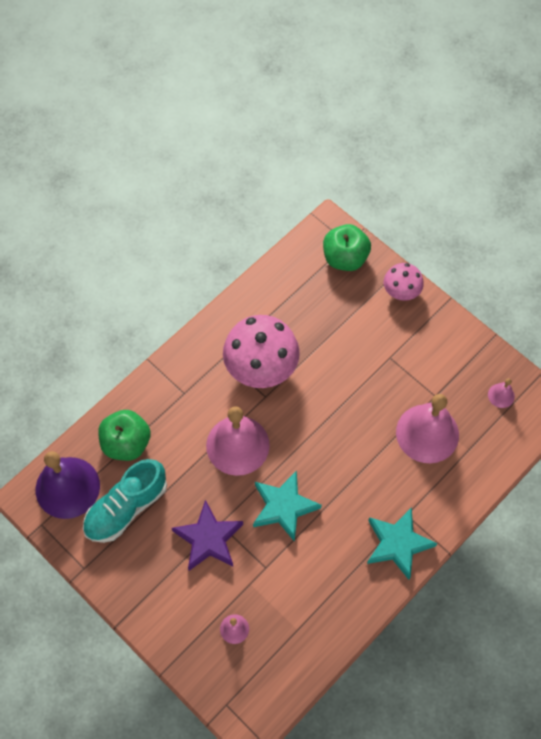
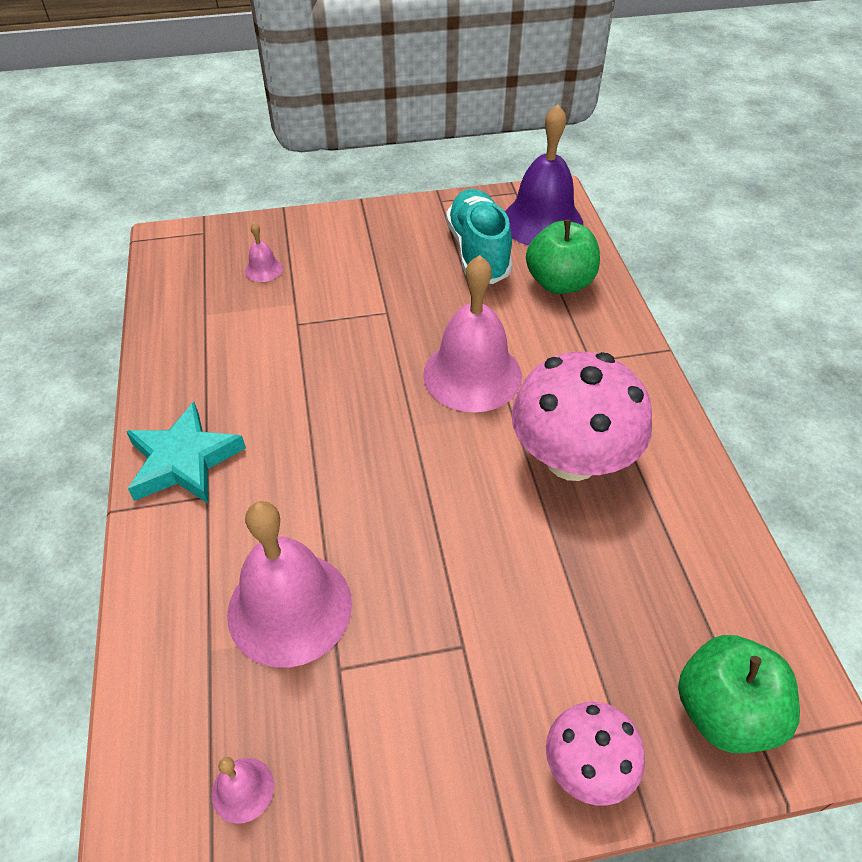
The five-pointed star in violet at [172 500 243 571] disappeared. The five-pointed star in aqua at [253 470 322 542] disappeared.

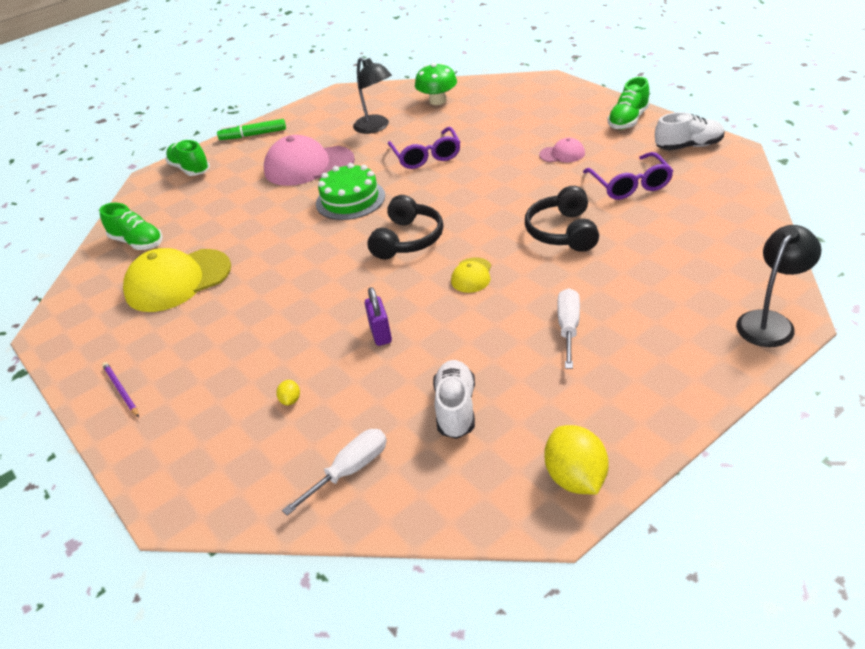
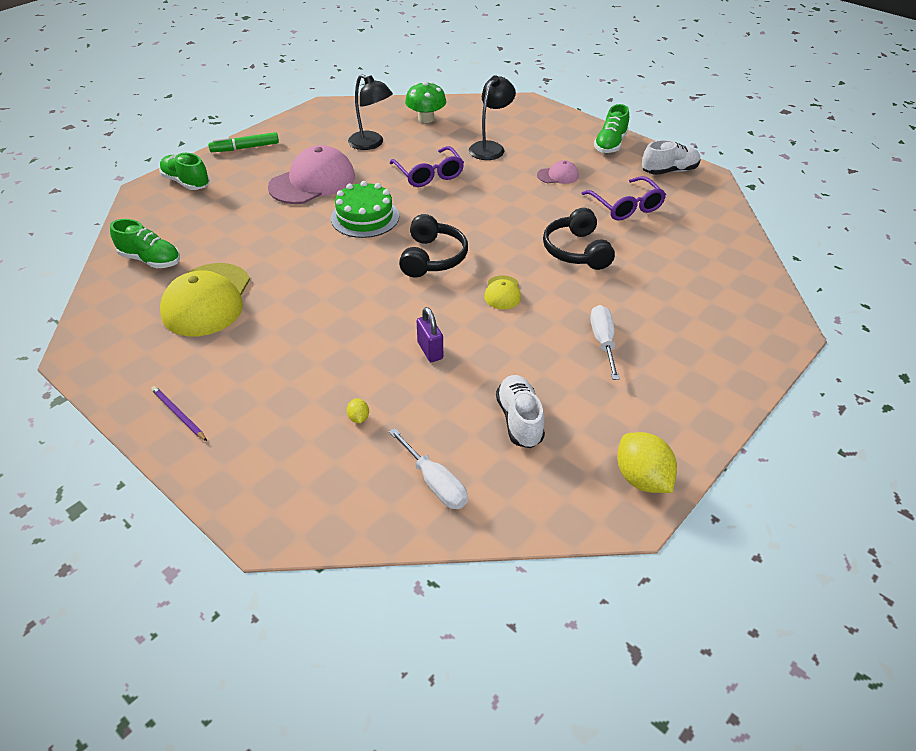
The lamp in jet-black moved from [736 225 822 347] to [469 75 516 160]. The cap in bright yellow at [123 248 231 312] turned 45 degrees counterclockwise. The cap in pink at [264 135 355 186] turned 150 degrees clockwise. The screwdriver in pure white at [282 429 387 516] turned 105 degrees clockwise.

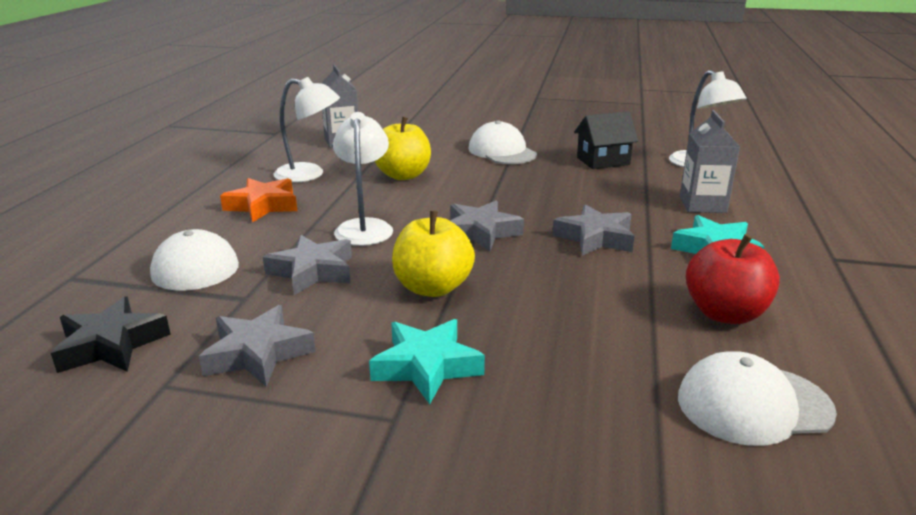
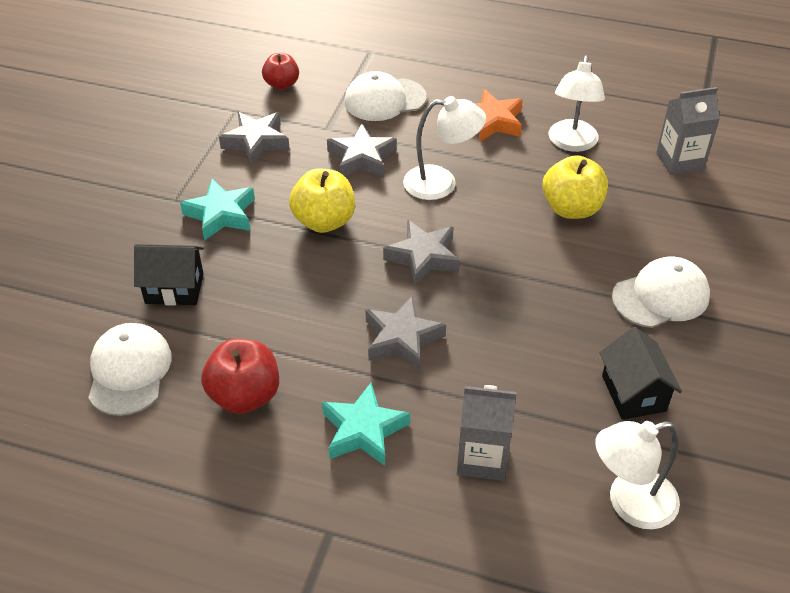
The toy house in jet-black at [134 244 204 306] appeared. The five-pointed star in jet-black at [51 296 171 373] was replaced by the apple in scarlet at [262 53 299 90].

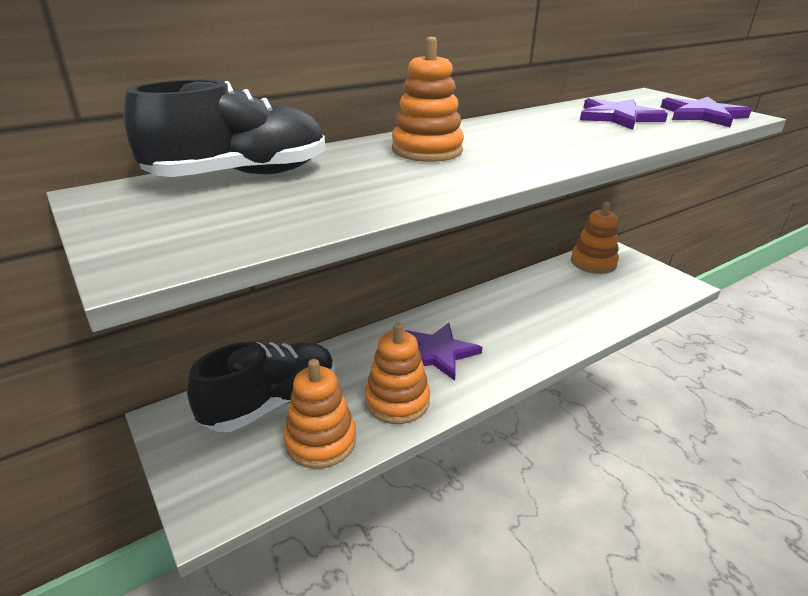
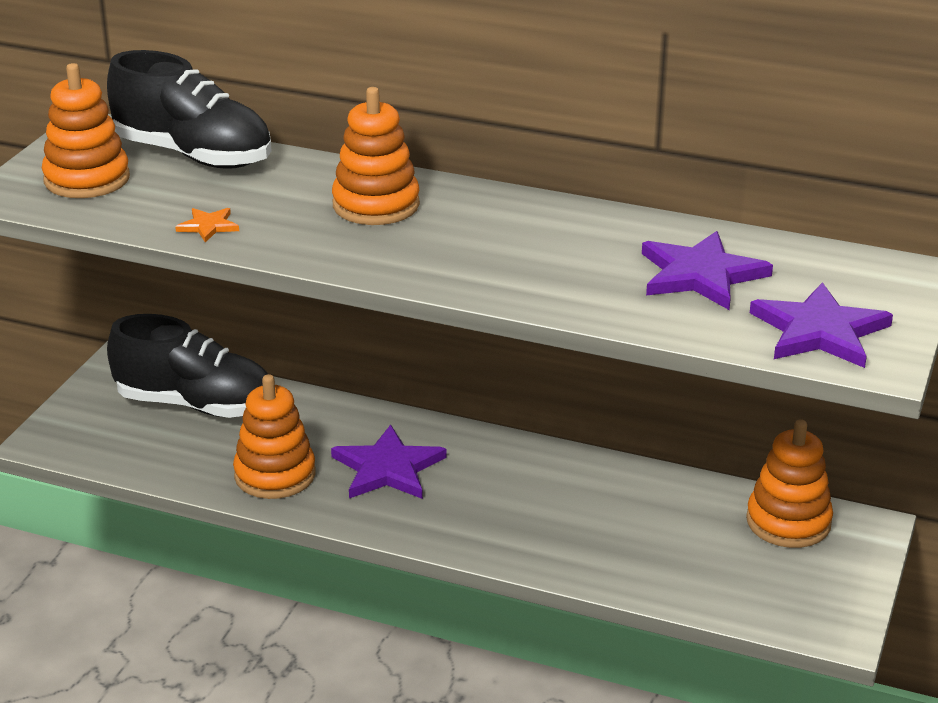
The five-pointed star in orange at [175 208 239 242] appeared. The stacking rings in orange moved from [284 359 356 469] to [42 63 130 198].

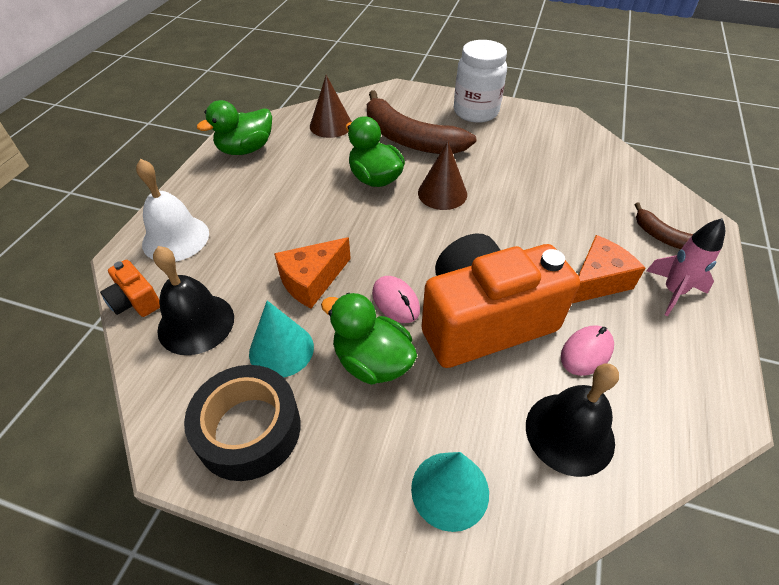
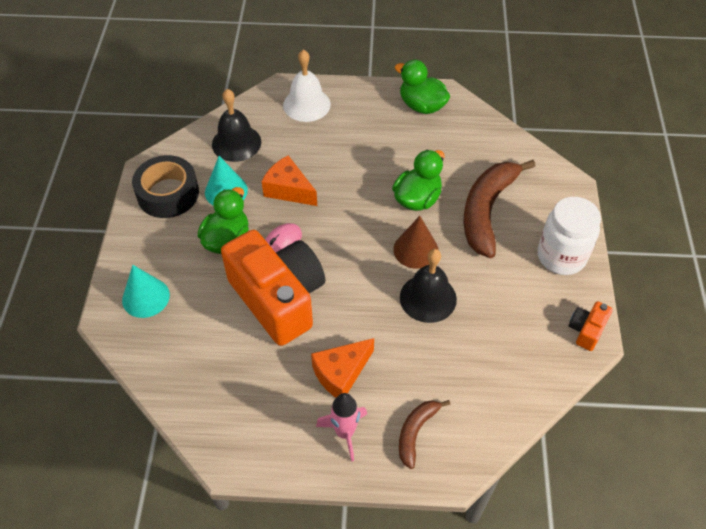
The solid cone in russet at [310 75 352 138] disappeared. The mouse in pink at [561 325 614 376] disappeared. The compact camera in orange moved from [100 260 160 317] to [569 301 613 351]. The hand bell in jet-black moved from [526 363 619 477] to [400 249 457 323]. The cheese wedge in orange at [572 235 645 303] turned 105 degrees clockwise.

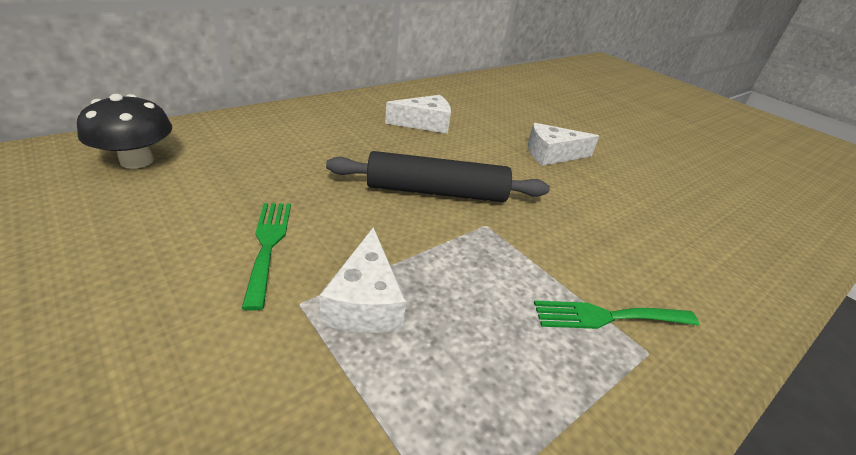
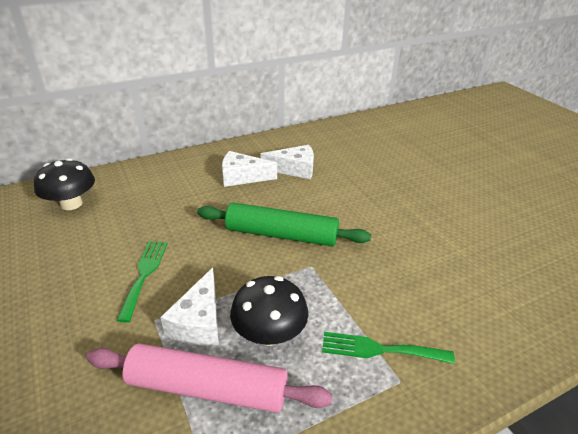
The dough roller in pink at [86 343 333 413] appeared. The toadstool in jet-black at [230 276 309 346] appeared. The cheese wedge in pure white moved from [528 123 599 166] to [222 151 277 187]. The dough roller in jet-black at [326 151 550 202] became the dough roller in green at [197 202 371 247].

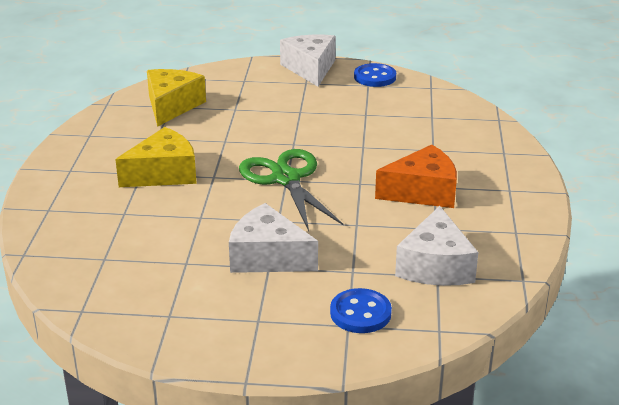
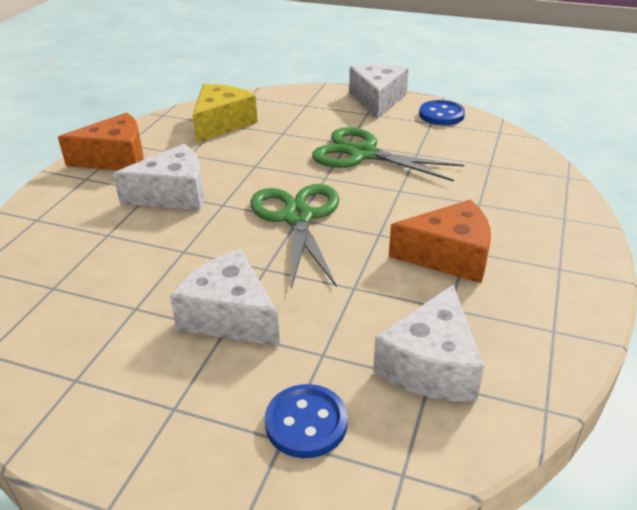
The cheese wedge in orange at [58 112 144 170] appeared. The pair of scissors in green at [312 127 464 182] appeared. The cheese wedge in bright yellow at [115 127 197 187] became the cheese wedge in pure white at [113 144 204 210].

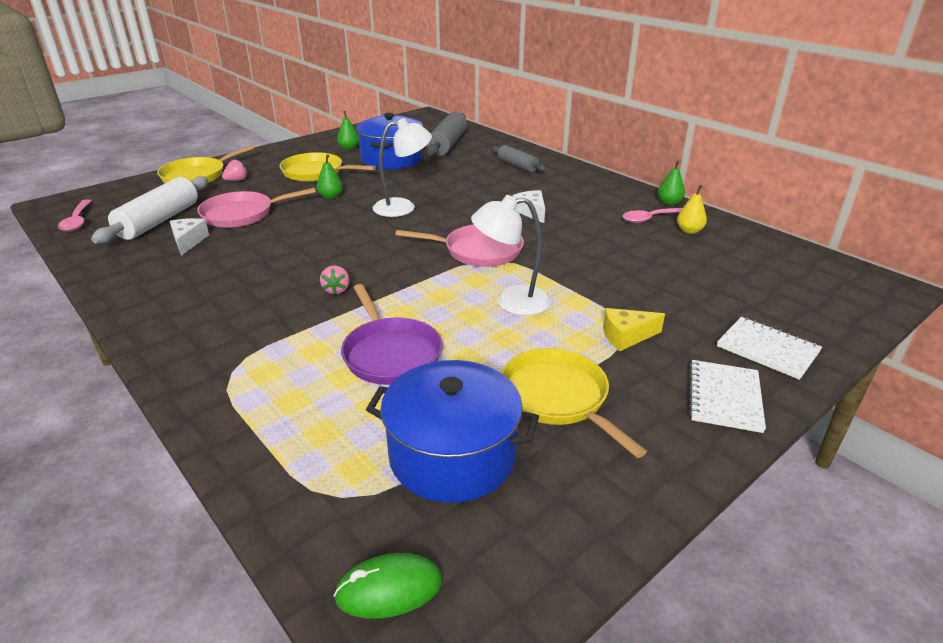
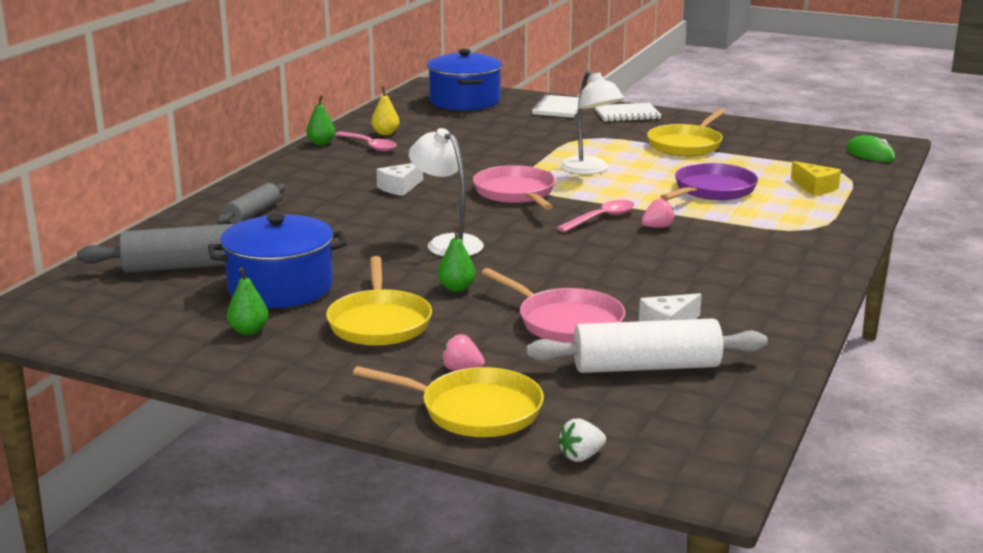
The strawberry in pure white at [558 419 606 462] appeared. The spoon in pink moved from [58 199 92 232] to [557 200 635 232]. The stockpot in royal blue moved from [366 360 539 503] to [427 49 502 111]. The cheese wedge in bright yellow moved from [603 308 665 351] to [791 161 841 196].

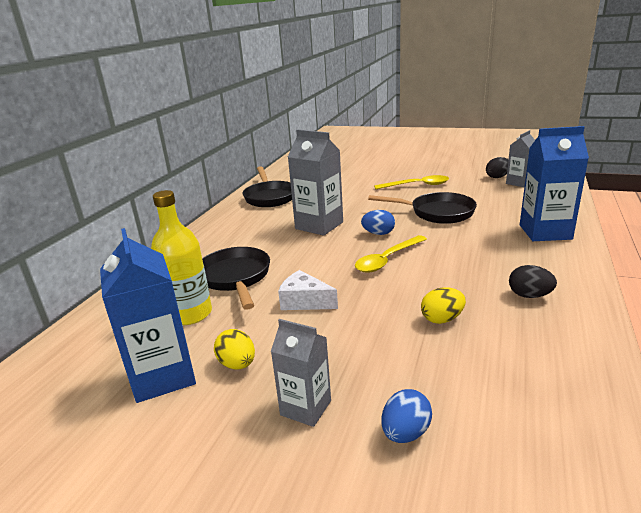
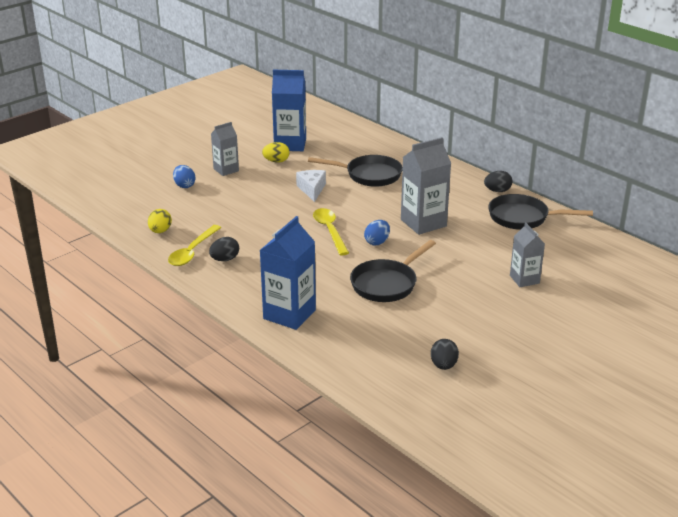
The drink bottle in bright yellow at [151 190 212 325] disappeared. The toy egg in jet-black at [484 171 512 192] appeared. The spoon in bright yellow moved from [374 175 449 189] to [168 225 221 266]. The toy egg in bright yellow moved from [421 287 466 324] to [148 209 172 233]. The carton in ash-grey moved from [506 130 535 187] to [510 223 545 287]. The cheese wedge in pure white at [278 270 338 310] turned 60 degrees counterclockwise.

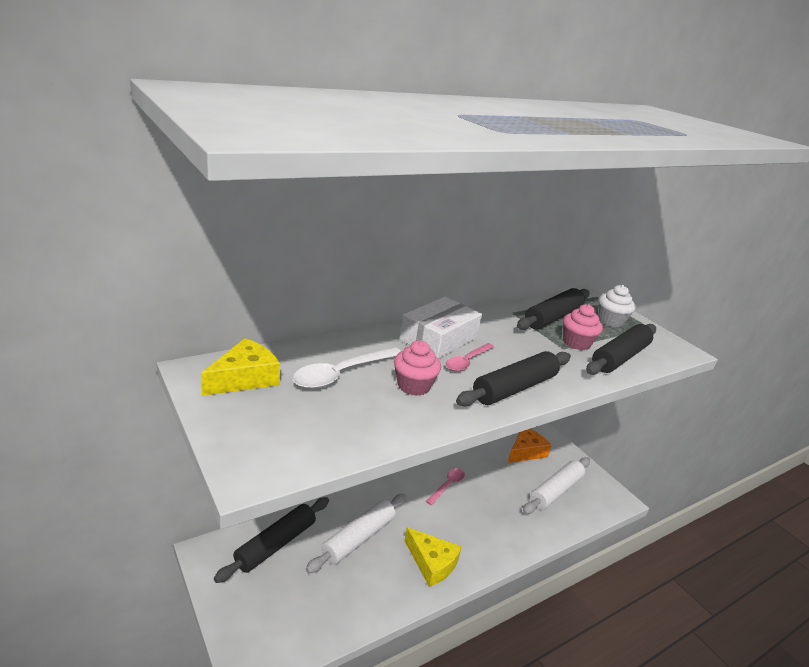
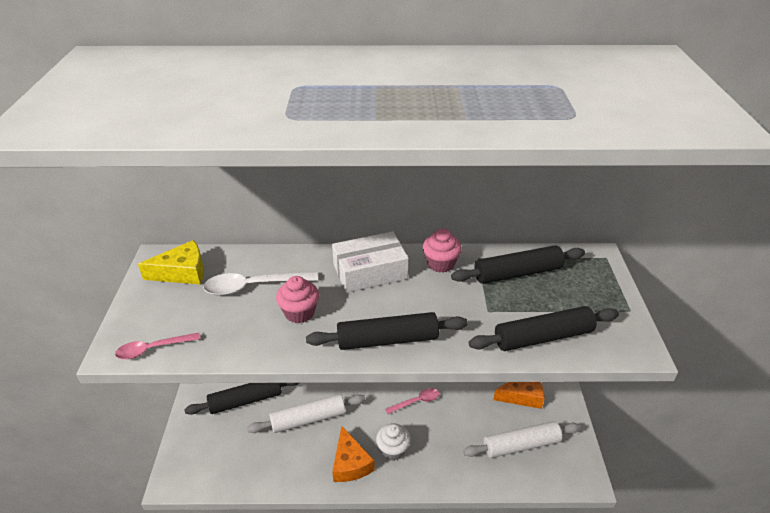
The spoon in pink moved from [446 343 494 371] to [115 333 200 359]. The cupcake in pink moved from [563 304 603 350] to [423 228 462 273]. The cupcake in pure white moved from [599 285 635 327] to [376 424 411 461]. The cheese wedge in bright yellow at [404 527 462 587] became the cheese wedge in orange at [332 426 375 482].

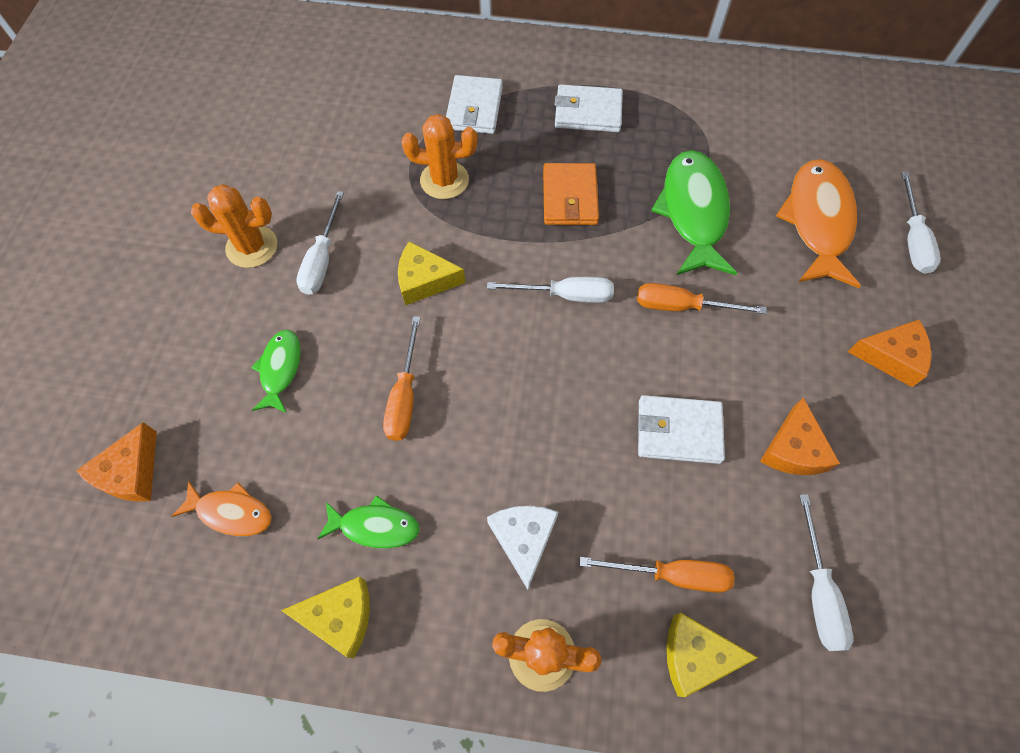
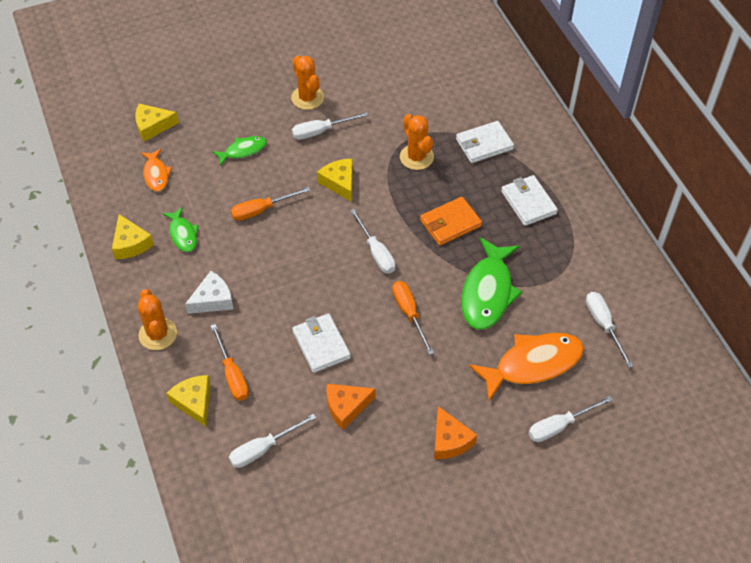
The screwdriver in pure white at [586 292 633 368] appeared. The cheese wedge in orange at [76 422 157 502] became the cheese wedge in bright yellow at [135 104 179 142]. The toy fish in green at [651 150 737 275] turned 135 degrees clockwise.

